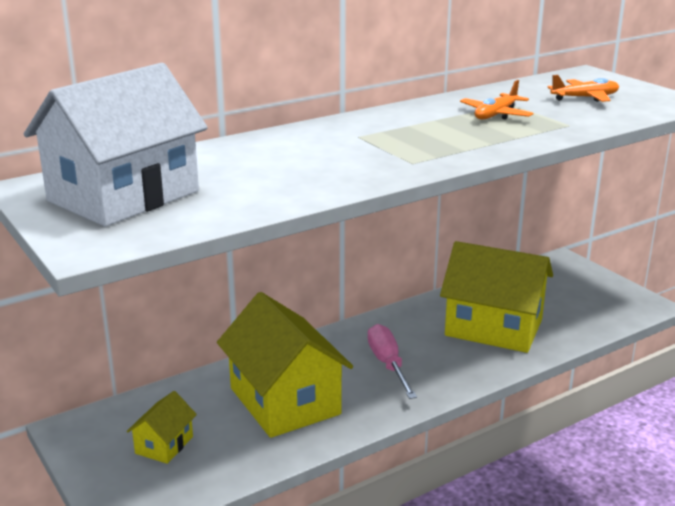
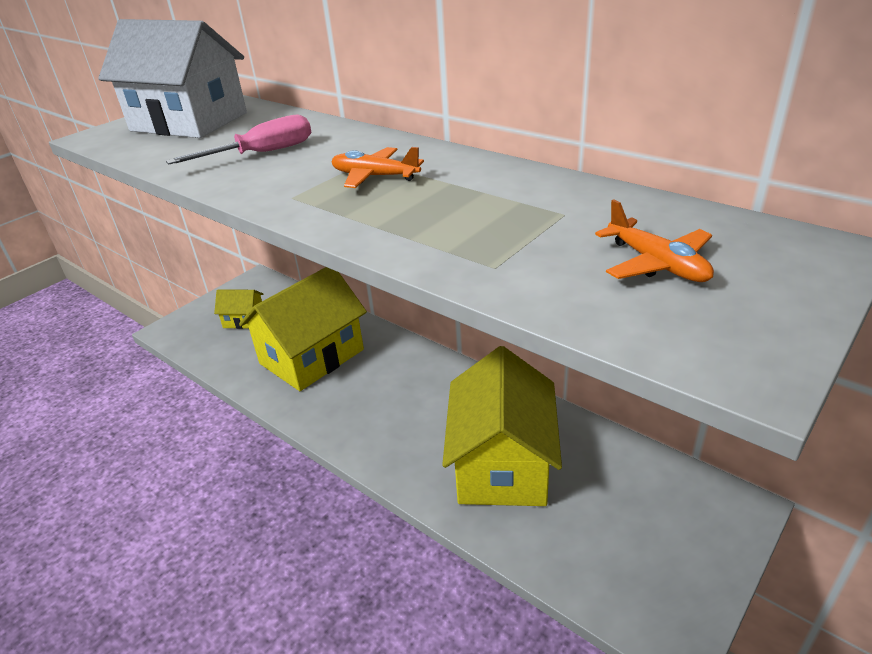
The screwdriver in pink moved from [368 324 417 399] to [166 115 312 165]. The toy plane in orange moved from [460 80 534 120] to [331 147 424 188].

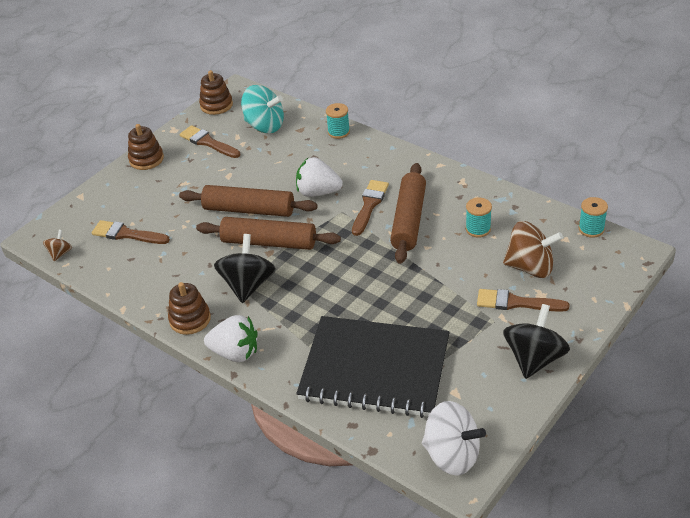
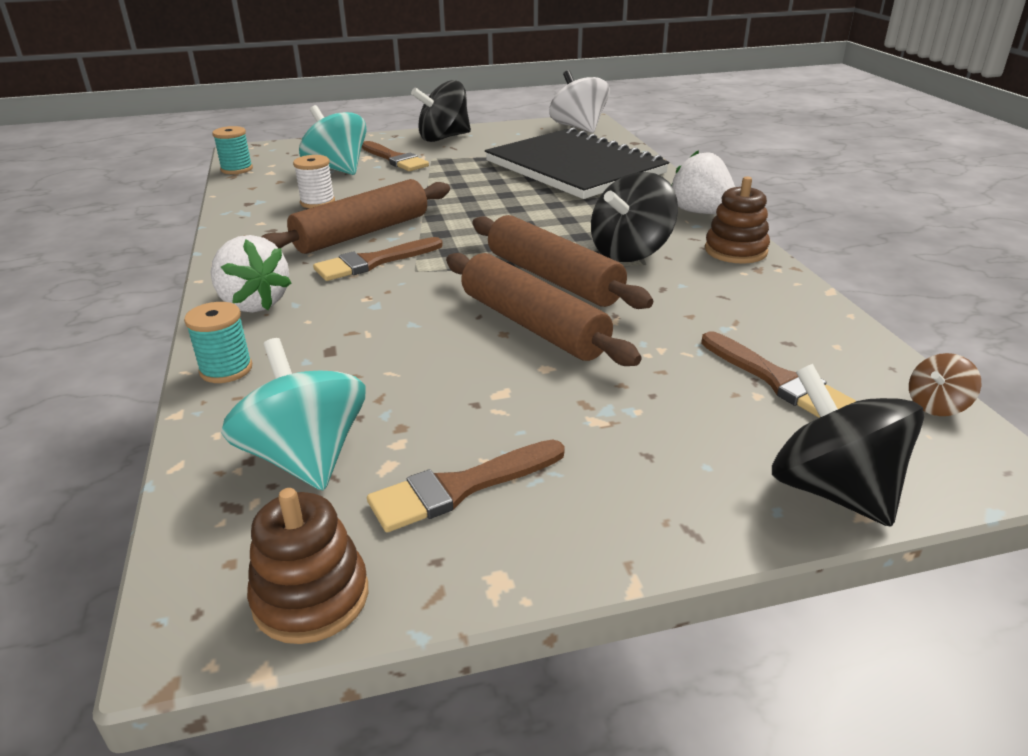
The stacking rings in russet at [128 124 164 170] disappeared. The whirligig in jet-black at [772 364 924 527] appeared. The strawberry in pure white moved from [296 157 343 197] to [210 235 292 313]. The bobbin in aqua at [466 198 492 238] became the bobbin in pure white at [293 155 335 208]. The whirligig in russet at [503 221 563 278] became the whirligig in aqua at [299 105 367 175]. The paint brush in russet at [180 125 240 158] turned 75 degrees clockwise.

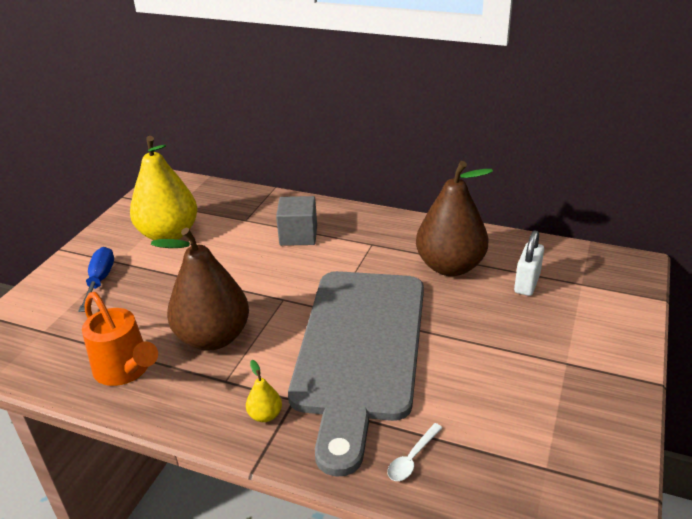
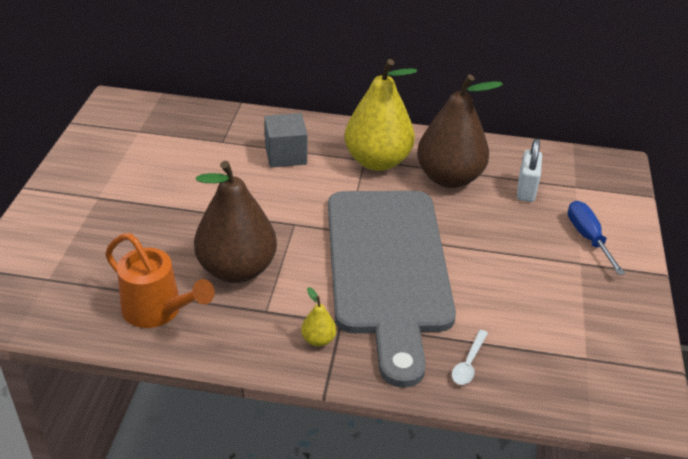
The screwdriver in royal blue moved from [78 247 114 312] to [568 201 625 275]. The pear in bright yellow moved from [130 136 197 240] to [345 59 417 171].

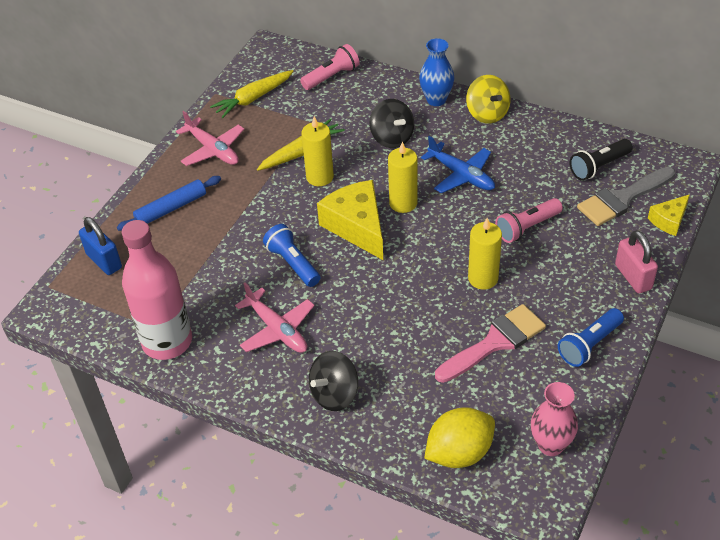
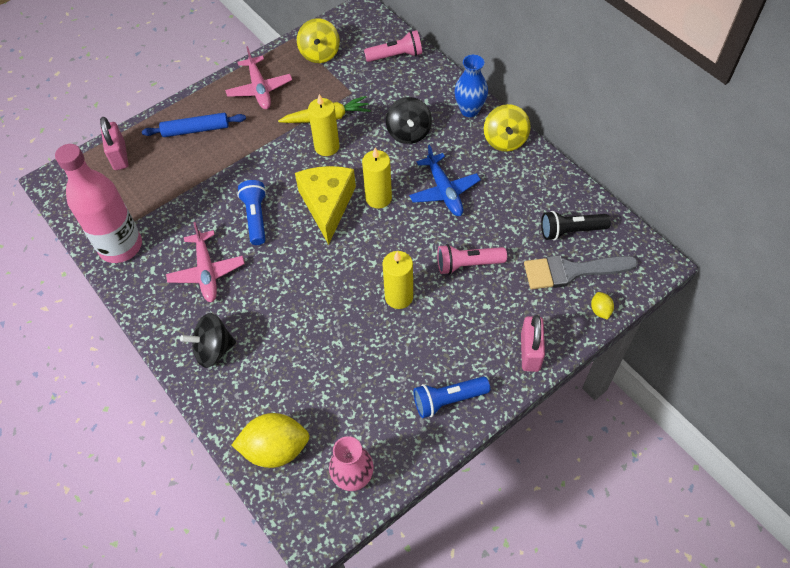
The paint brush in pink at [435 304 546 383] disappeared. The carrot in bright yellow at [210 70 294 118] was replaced by the whirligig in bright yellow at [297 18 340 63]. The cheese wedge in bright yellow at [648 194 690 236] was replaced by the lemon in bright yellow at [591 292 614 320]. The padlock in royal blue at [79 217 122 275] became the padlock in pink at [100 117 128 170].

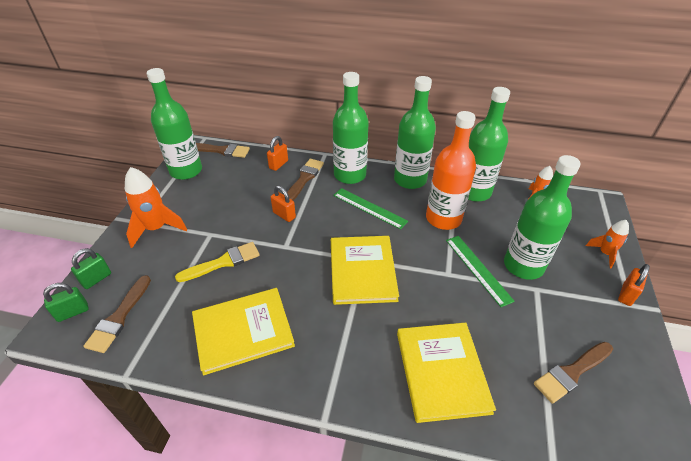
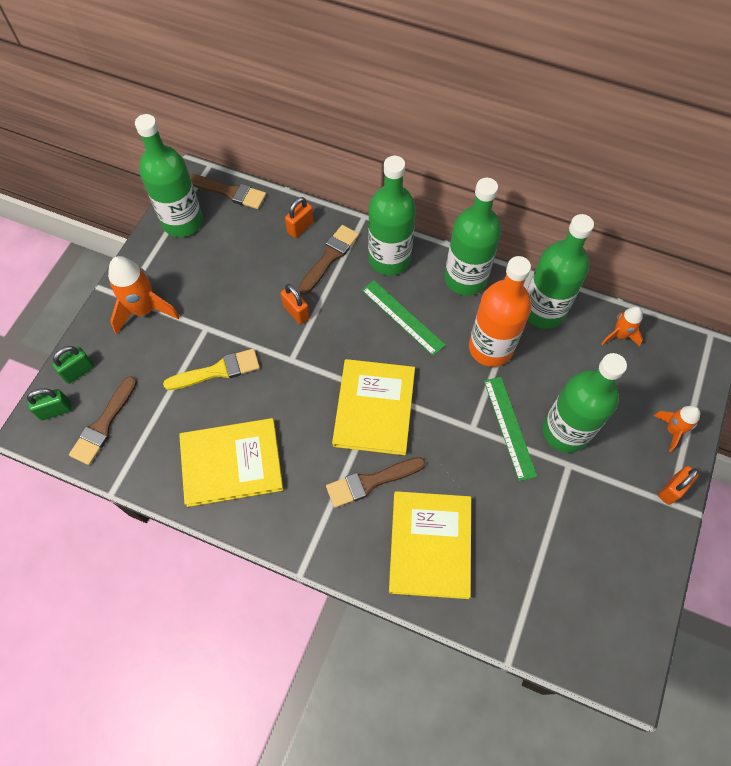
The paint brush in russet moved from [534 342 613 404] to [326 457 425 508].

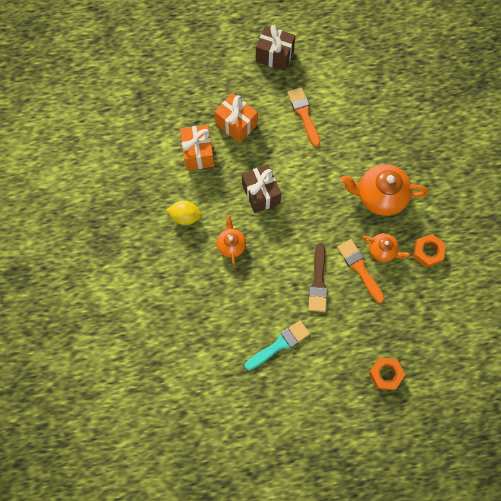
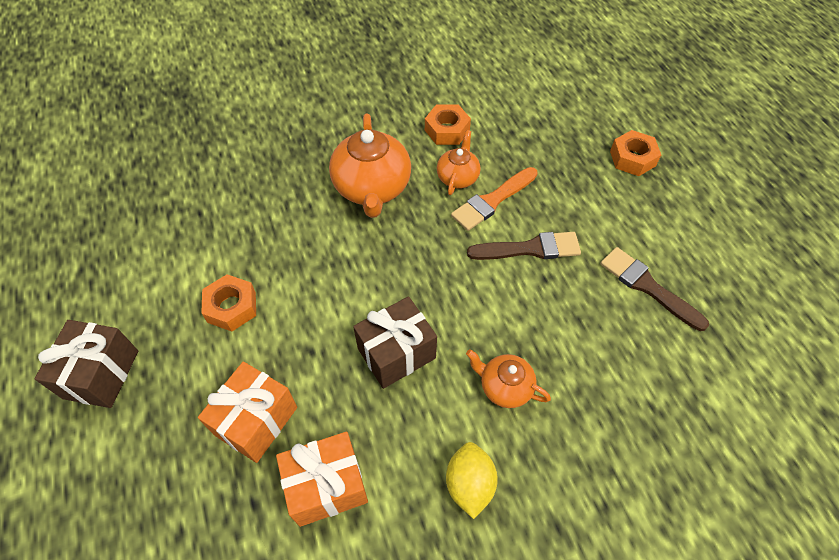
The paint brush in orange at [288 87 320 147] was replaced by the hexagon nut in orange at [201 274 256 331]. The paint brush in aqua at [245 320 310 370] became the paint brush in russet at [600 247 709 331]. The teapot in orange at [217 216 246 265] turned 45 degrees clockwise.

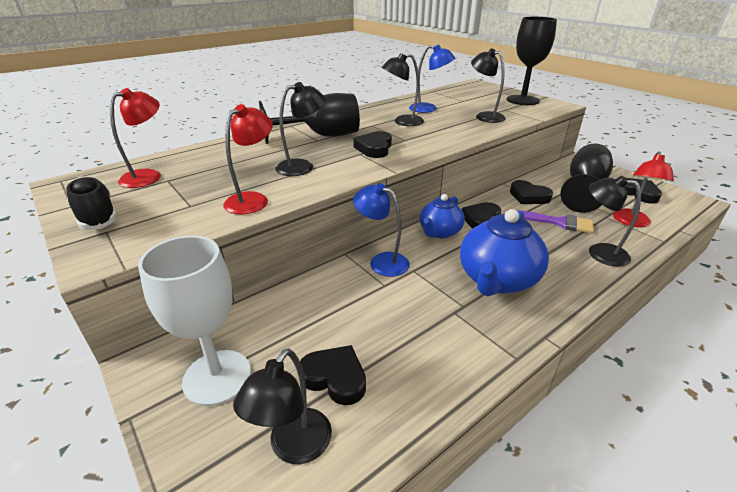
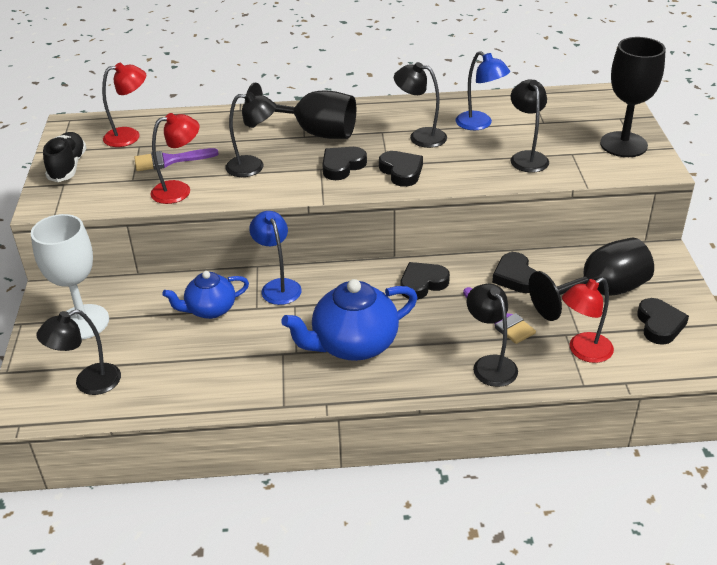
The paint brush in violet at [134 148 219 171] appeared. The love heart in jet-black moved from [300 345 366 405] to [379 151 423 187]. The teapot in royal blue moved from [420 194 465 238] to [162 271 249 319].

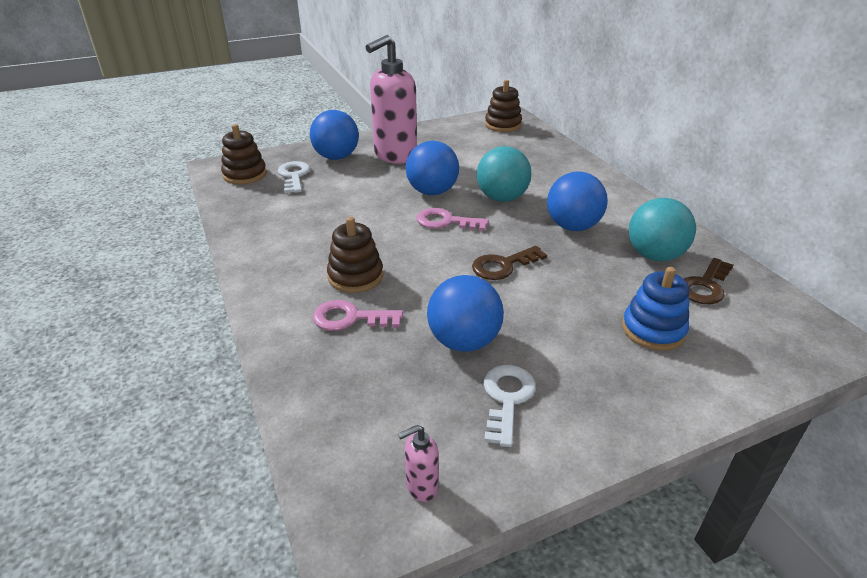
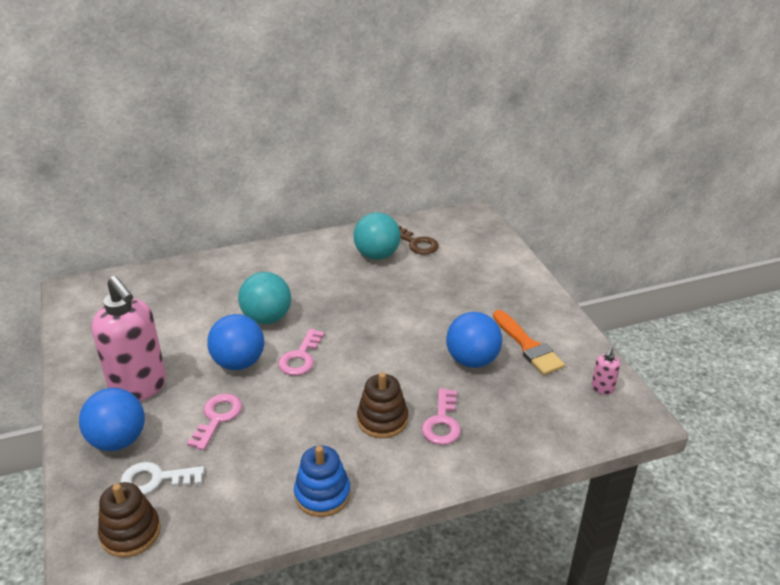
The key in russet at [472 246 547 280] disappeared. The stacking rings in russet at [485 80 522 132] disappeared. The ball in royal blue at [547 172 608 231] disappeared. The key in pink at [187 394 242 450] appeared. The stacking rings in royal blue moved from [622 267 689 351] to [294 446 351 517]. The key in pure white at [483 365 536 447] was replaced by the paint brush in orange at [493 310 565 375]. The soap dispenser in pink at [398 425 439 502] turned 45 degrees clockwise.

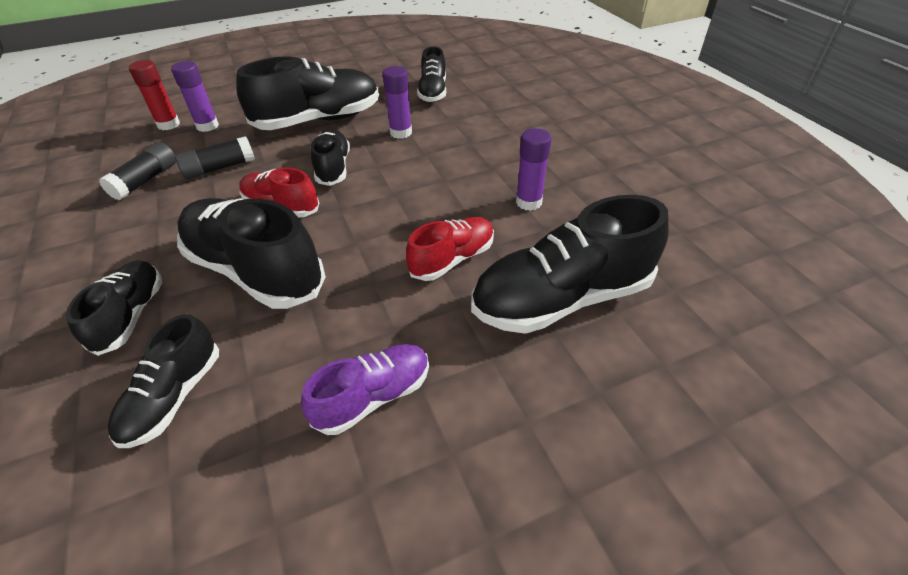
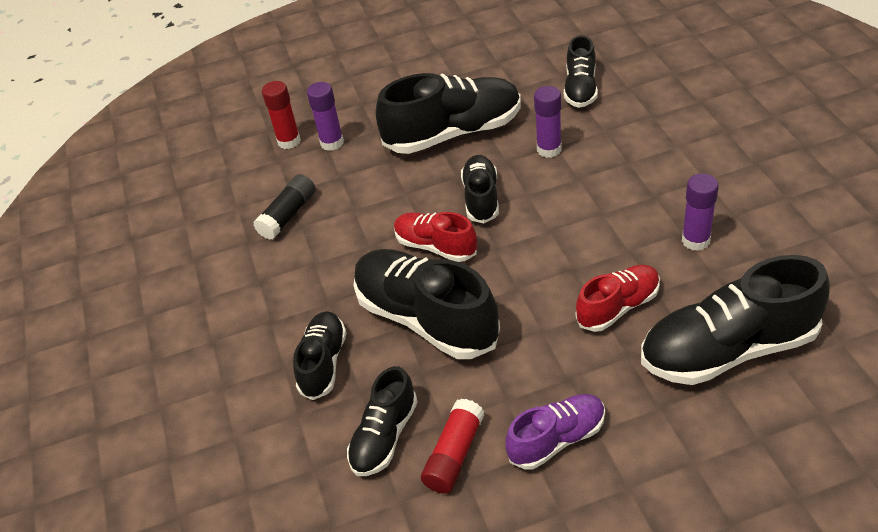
The glue stick in jet-black at [175 136 255 179] disappeared. The glue stick in scarlet at [421 399 484 494] appeared.

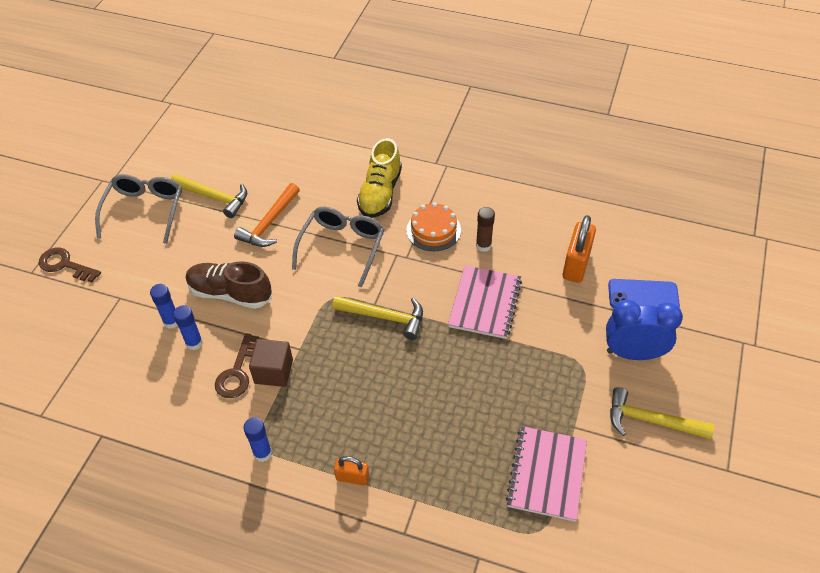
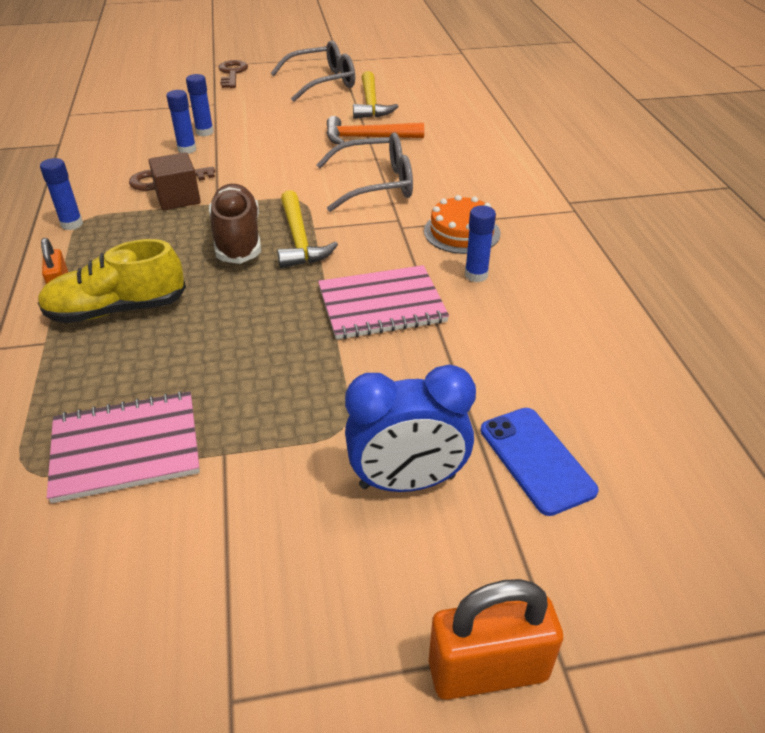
The carpenter's hammer in bright yellow at [610 387 714 439] disappeared. The sneaker in russet moved from [186 261 272 309] to [209 184 261 264]. The sneaker in bright yellow moved from [357 138 402 218] to [38 239 186 323]. The padlock in orange moved from [563 215 596 283] to [429 579 563 700]. The glue stick in russet at [476 207 495 252] became the glue stick in royal blue at [465 206 496 282]. The bedside clock in royal blue at [606 300 683 360] turned 105 degrees clockwise.

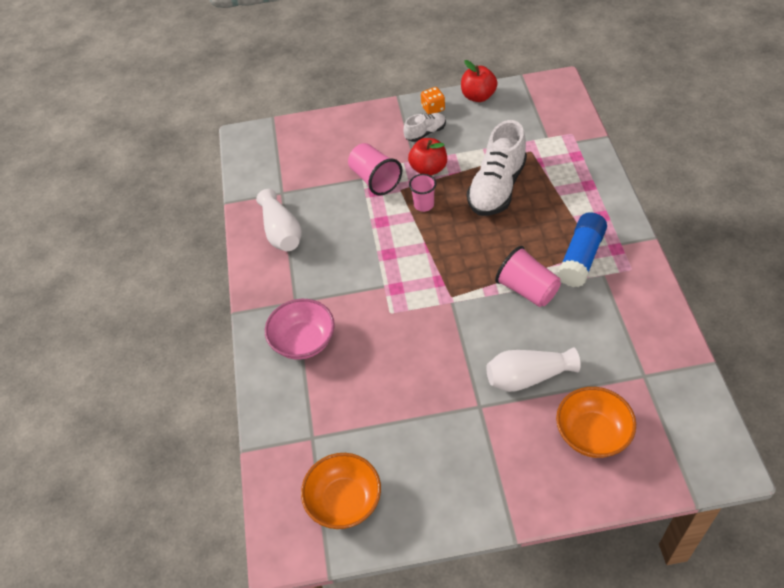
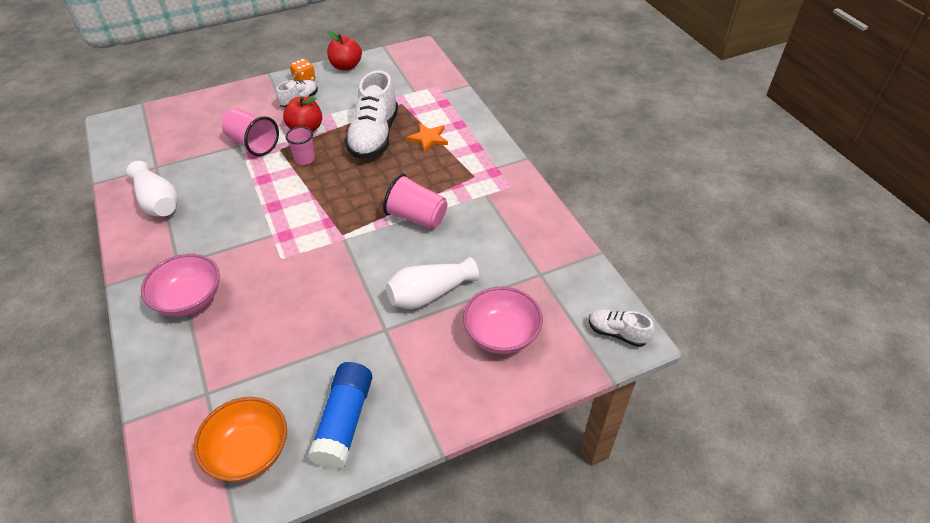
The five-pointed star in orange at [406 123 448 152] appeared. The sneaker in pure white at [589 309 654 347] appeared. The glue stick in royal blue moved from [557 212 607 287] to [308 362 373 469]. The serving bowl in orange at [556 387 636 458] became the serving bowl in pink at [463 287 543 354].

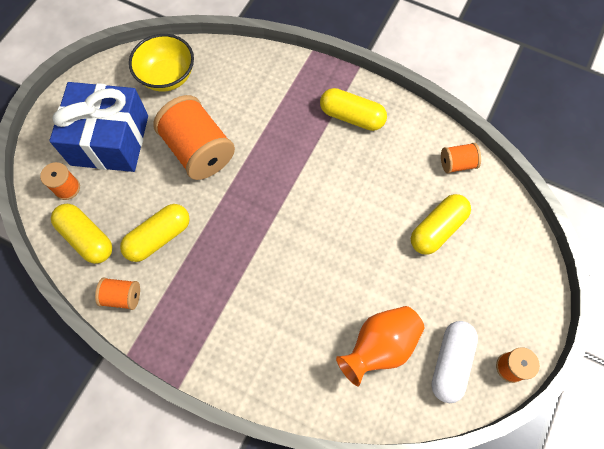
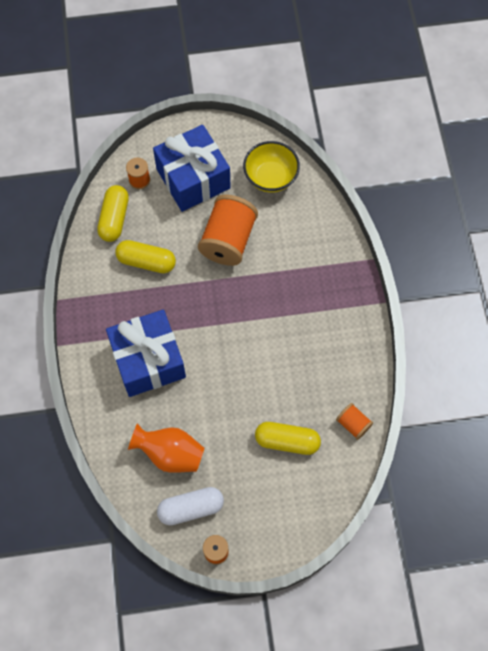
The bobbin in orange at [95 278 140 310] disappeared. The pill shape in bright yellow at [320 88 387 131] disappeared. The present in royal blue at [106 309 186 397] appeared.

